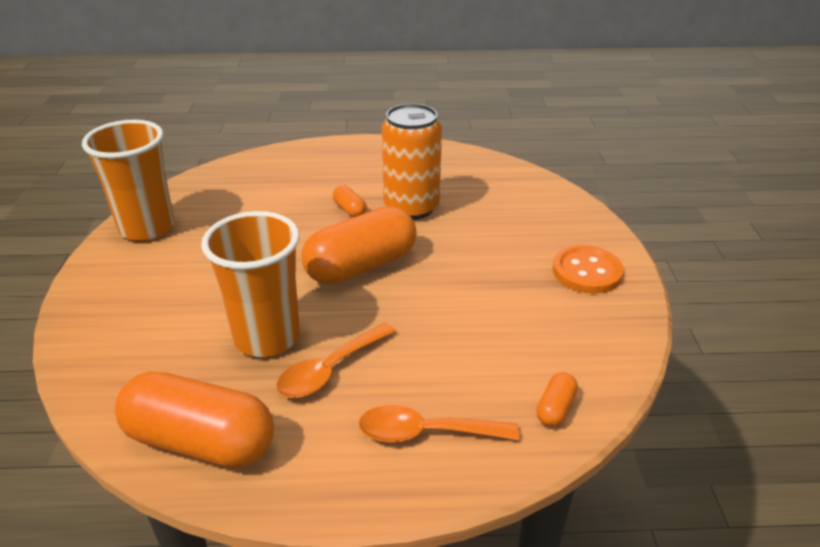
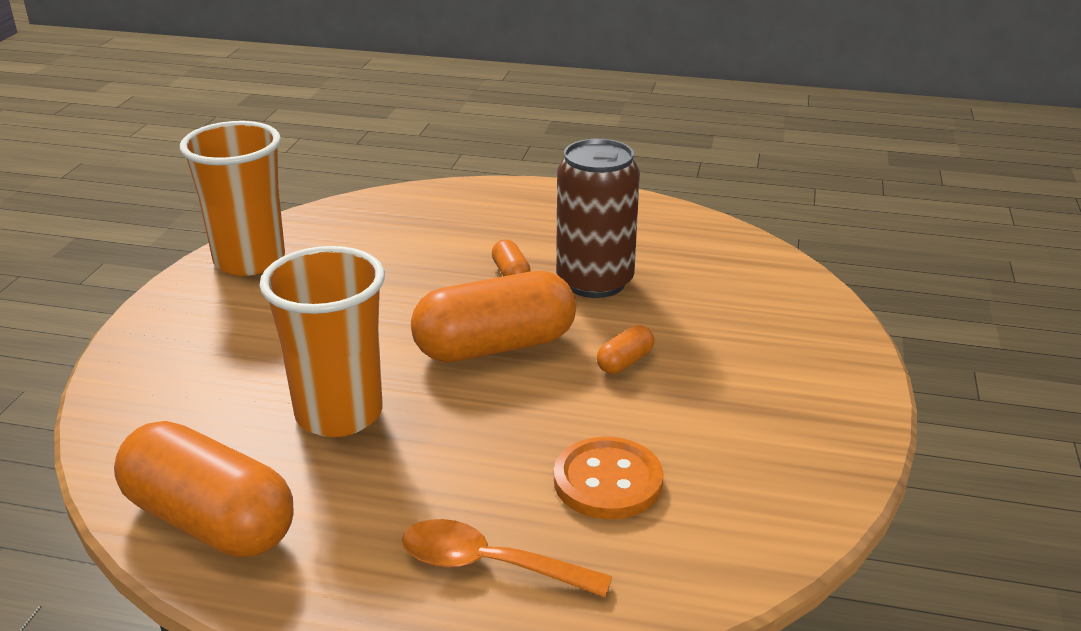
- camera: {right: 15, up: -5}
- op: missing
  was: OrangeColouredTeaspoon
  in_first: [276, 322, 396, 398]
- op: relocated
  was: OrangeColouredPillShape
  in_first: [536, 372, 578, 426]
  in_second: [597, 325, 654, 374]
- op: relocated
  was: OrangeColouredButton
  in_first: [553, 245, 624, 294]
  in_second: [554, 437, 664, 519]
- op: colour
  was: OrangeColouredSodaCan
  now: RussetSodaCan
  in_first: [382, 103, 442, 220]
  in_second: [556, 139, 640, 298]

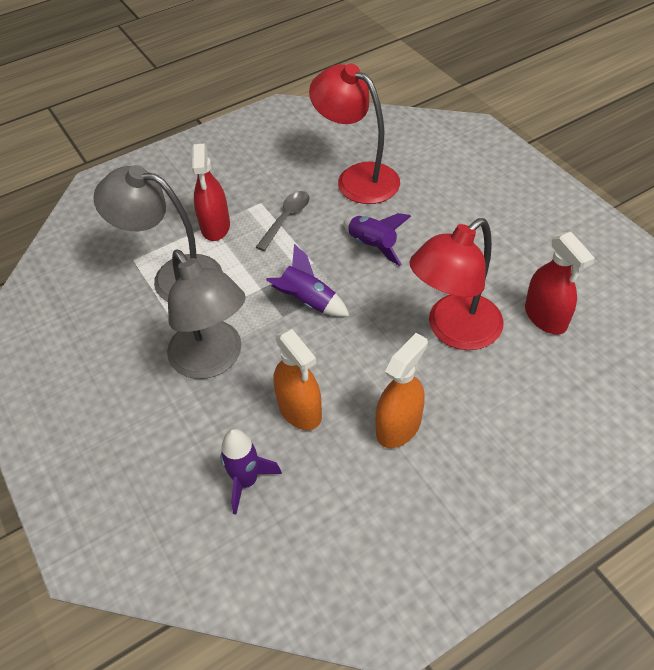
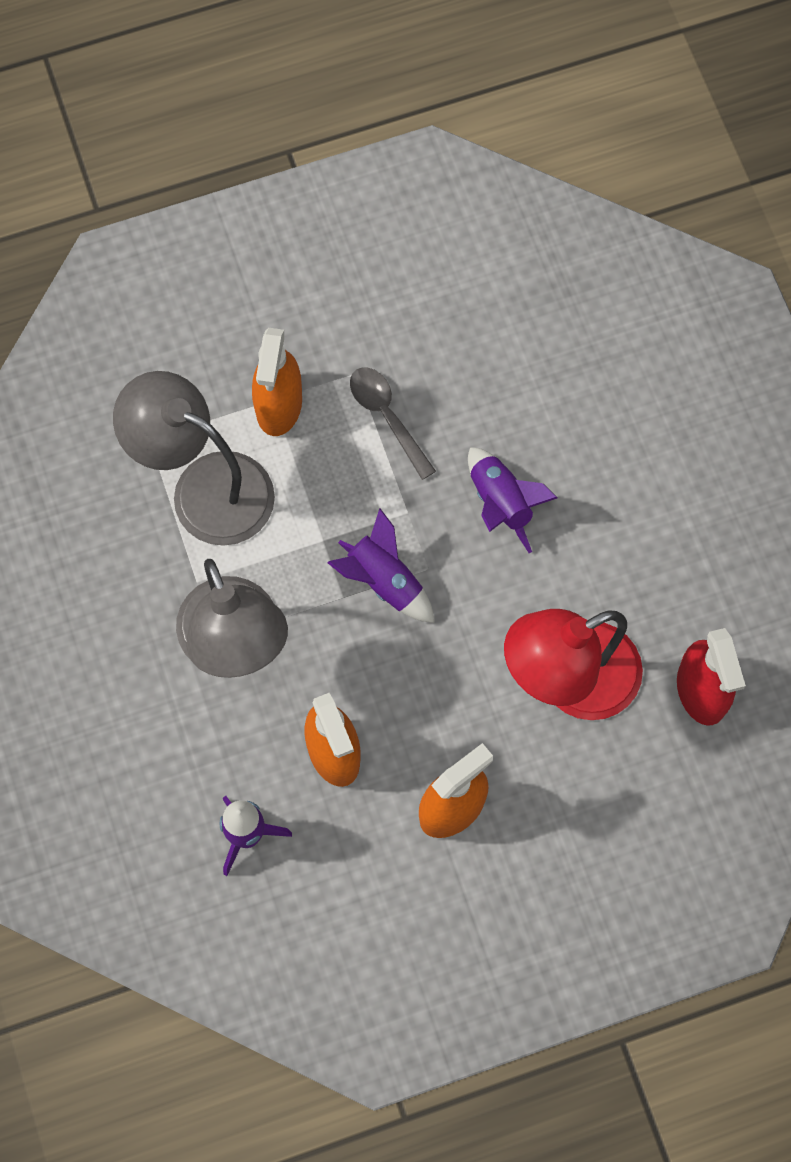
- camera: {right: 10, up: 20}
- op: missing
  was: ScarletLamp
  in_first: [309, 64, 400, 204]
- op: colour
  was: ScarletSprayer
  now: OrangeColouredSprayer
  in_first: [192, 144, 230, 241]
  in_second: [252, 328, 302, 436]
- op: spun
  was: GreyTeaspoon
  in_first: [256, 191, 310, 251]
  in_second: [350, 367, 436, 480]
  clockwise: -75

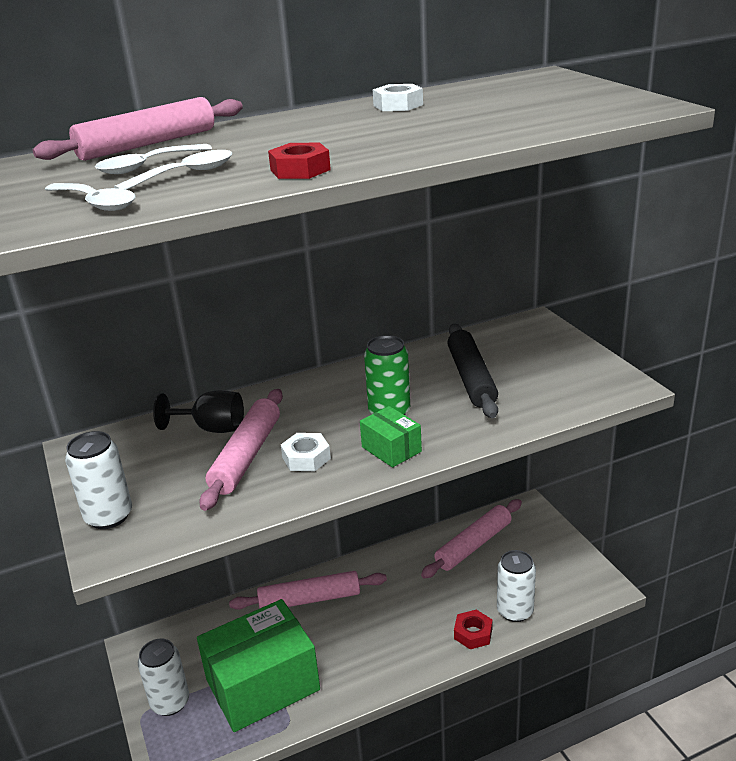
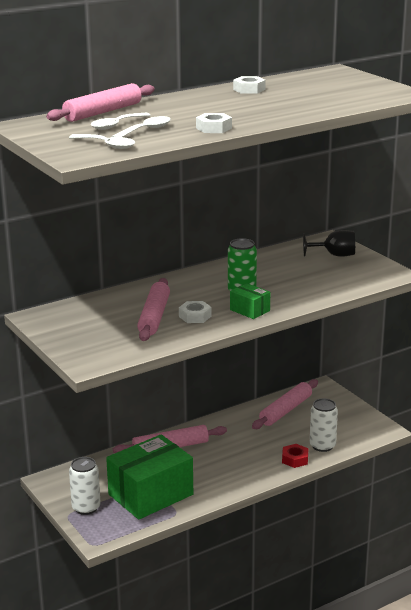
- camera: {right: -10, up: -5}
- op: missing
  was: WhiteSodaCan
  in_first: [65, 431, 132, 529]
- op: missing
  was: EbonyDoughRoller
  in_first: [447, 324, 498, 418]
- op: relocated
  was: EbonyGoblet
  in_first: [153, 390, 244, 433]
  in_second: [303, 230, 355, 257]
- op: colour
  was: ScarletHexNut
  now: WhiteHexNut
  in_first: [268, 142, 331, 179]
  in_second: [196, 113, 232, 133]

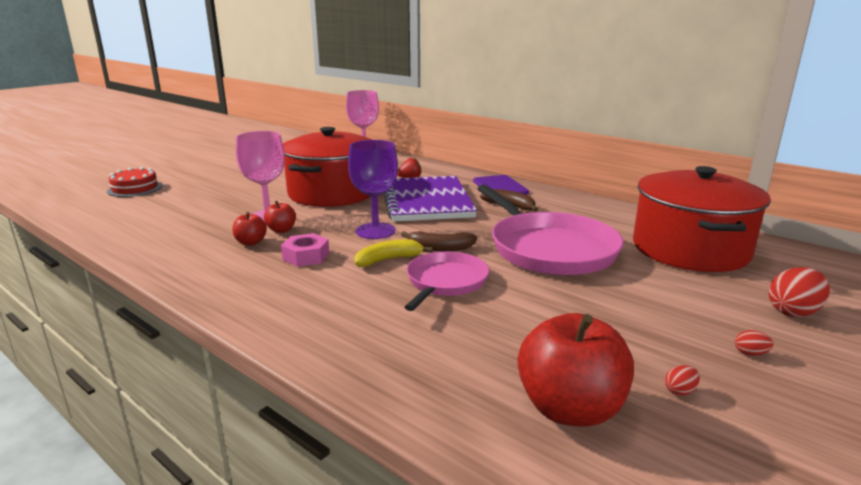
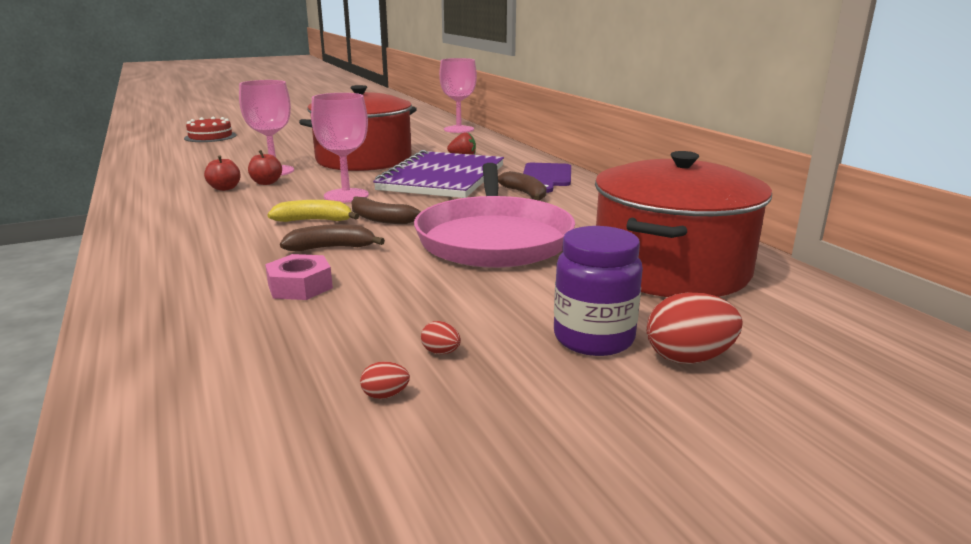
- camera: {right: 25, up: 0}
- op: missing
  was: ScarletToyApple
  in_first: [518, 313, 634, 427]
- op: appeared
  now: PurpleJamJar
  in_second: [554, 226, 643, 356]
- op: relocated
  was: PinkHexNut
  in_first: [281, 233, 329, 267]
  in_second: [265, 254, 333, 300]
- op: relocated
  was: ScarletEggShape
  in_first: [735, 330, 773, 356]
  in_second: [421, 321, 461, 354]
- op: exchanged
  was: PinkSkillet
  now: RussetBananaFruit
  in_first: [404, 251, 489, 311]
  in_second: [280, 224, 385, 251]
- op: colour
  was: PurpleGoblet
  now: PinkGoblet
  in_first: [348, 140, 398, 239]
  in_second: [311, 93, 369, 203]

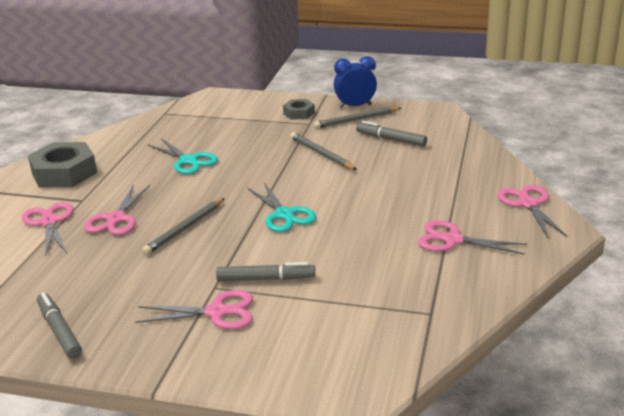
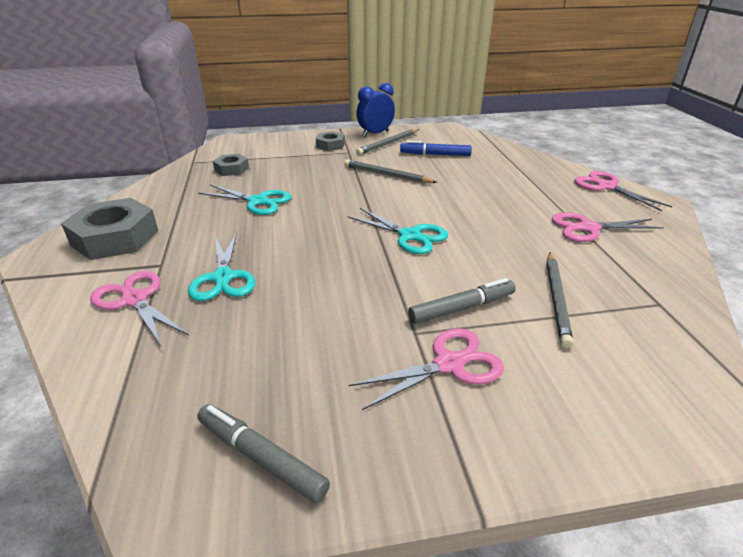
- camera: {right: -25, up: 5}
- op: appeared
  now: GreyHexNut
  in_second: [213, 154, 249, 176]
- op: relocated
  was: GreyLeadPencil
  in_first: [142, 198, 225, 255]
  in_second: [547, 252, 573, 348]
- op: colour
  was: PinkScissors
  now: AquaScissors
  in_first: [84, 185, 150, 235]
  in_second: [188, 232, 255, 301]
- op: colour
  was: GreyMarker
  now: CobaltMarker
  in_first: [356, 121, 427, 147]
  in_second: [400, 140, 472, 156]

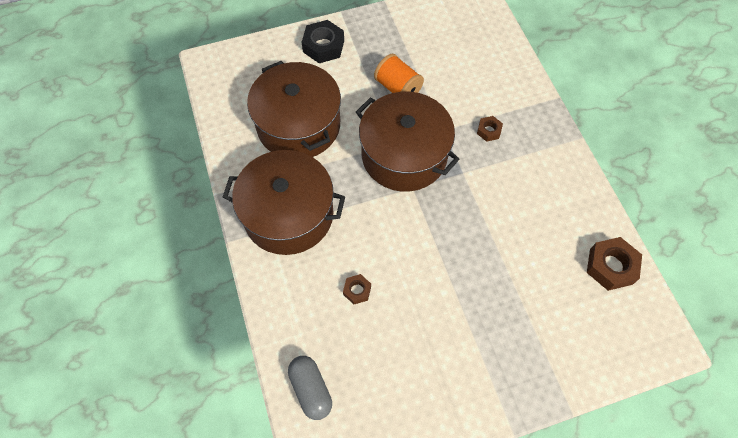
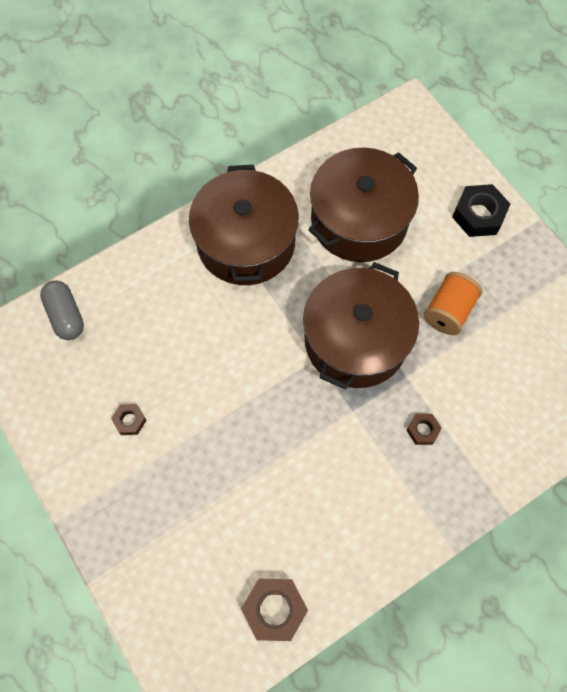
- camera: {right: 75, up: 5}
- op: relocated
  was: RussetHexNut
  in_first: [343, 274, 371, 304]
  in_second: [111, 404, 147, 435]
- op: spun
  was: GreyPillShape
  in_first: [288, 356, 332, 420]
  in_second: [40, 281, 84, 340]
  clockwise: -75

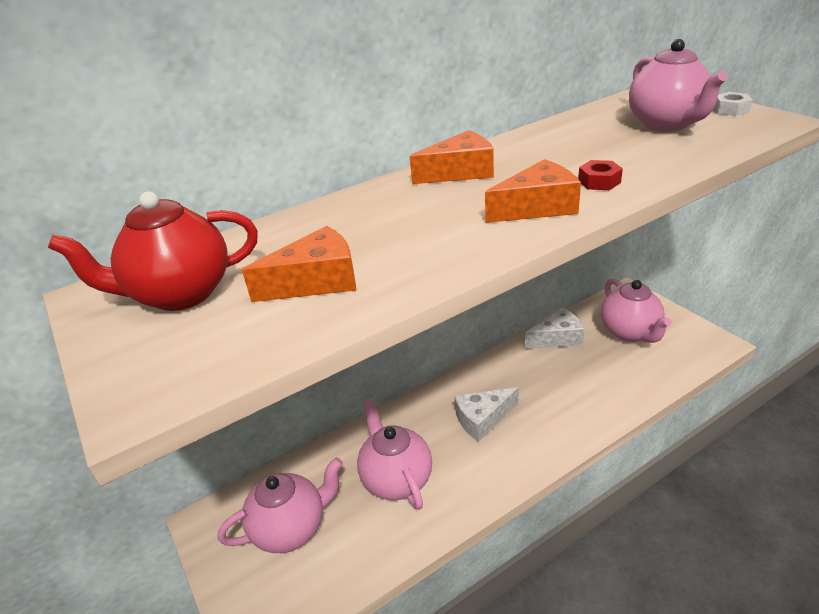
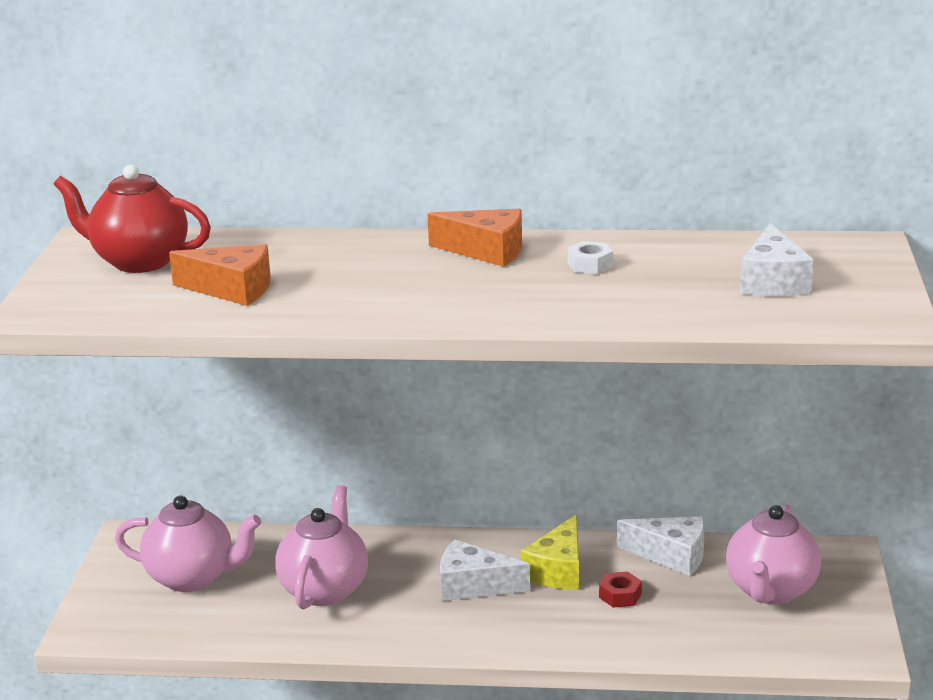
- camera: {right: 35, up: -10}
- op: missing
  was: OrangeColouredPieceOfCheese
  in_first: [485, 159, 581, 223]
- op: appeared
  now: GoldenPieceOfCheese
  in_second: [521, 515, 580, 590]
- op: relocated
  was: ScarletHexNut
  in_first: [578, 160, 623, 190]
  in_second: [599, 572, 642, 608]
- op: relocated
  was: WhiteHexNut
  in_first: [713, 92, 753, 116]
  in_second: [567, 241, 613, 274]
- op: exchanged
  was: PinkTeaPot
  now: WhitePieceOfCheese
  in_first: [629, 39, 727, 132]
  in_second: [740, 223, 814, 296]

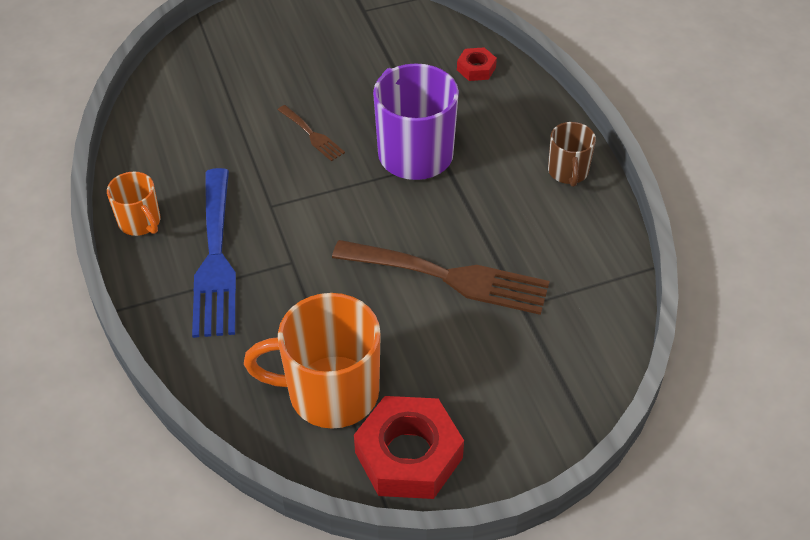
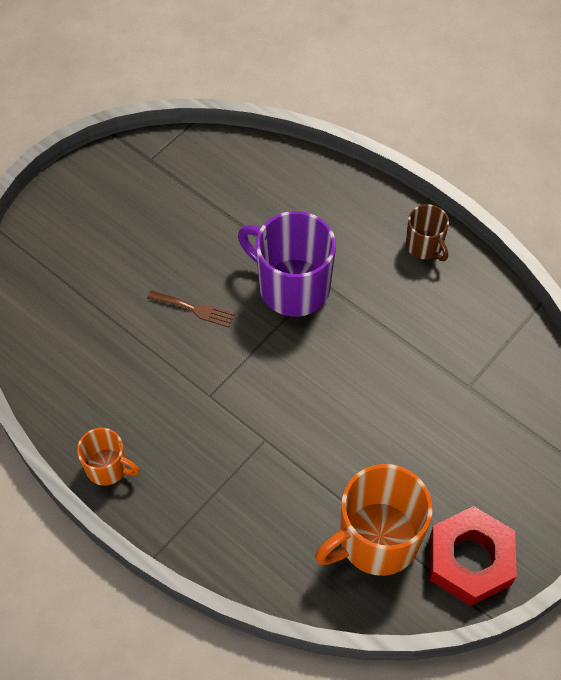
- camera: {right: -30, up: 10}
- op: missing
  was: CobaltFork
  in_first: [192, 168, 236, 338]
- op: missing
  was: RussetFork
  in_first: [332, 240, 550, 315]
- op: missing
  was: ScarletHexNut
  in_first: [457, 47, 497, 81]

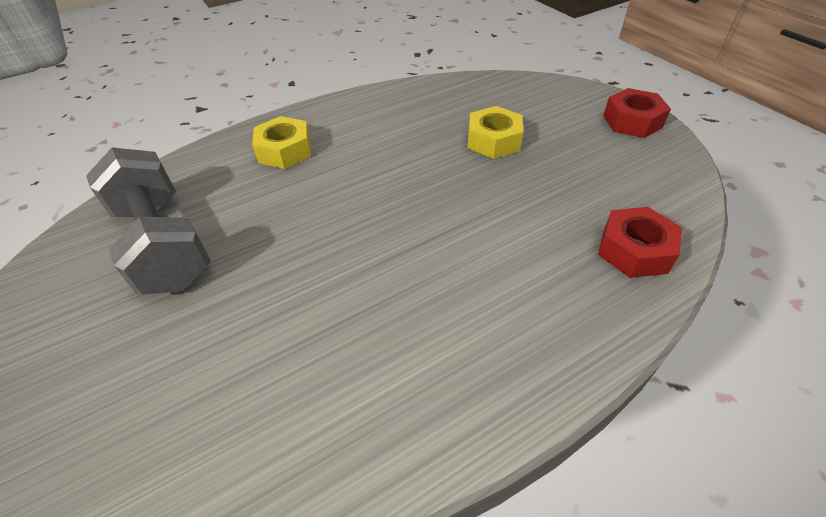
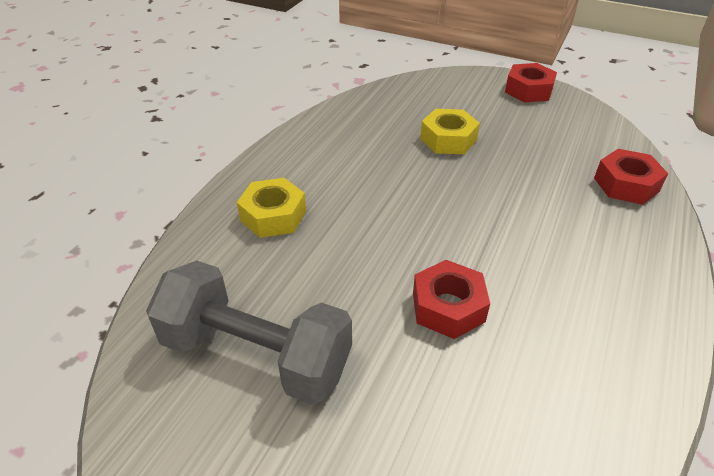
- camera: {right: -35, up: -5}
- op: appeared
  now: ScarletHexNut
  in_second: [413, 260, 490, 339]

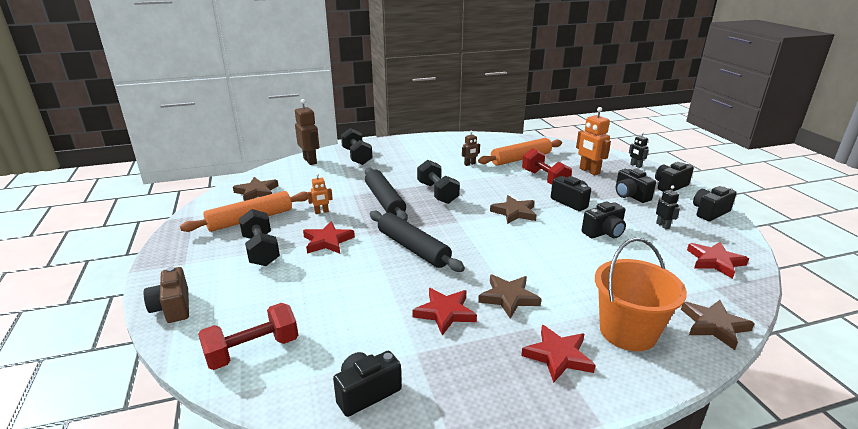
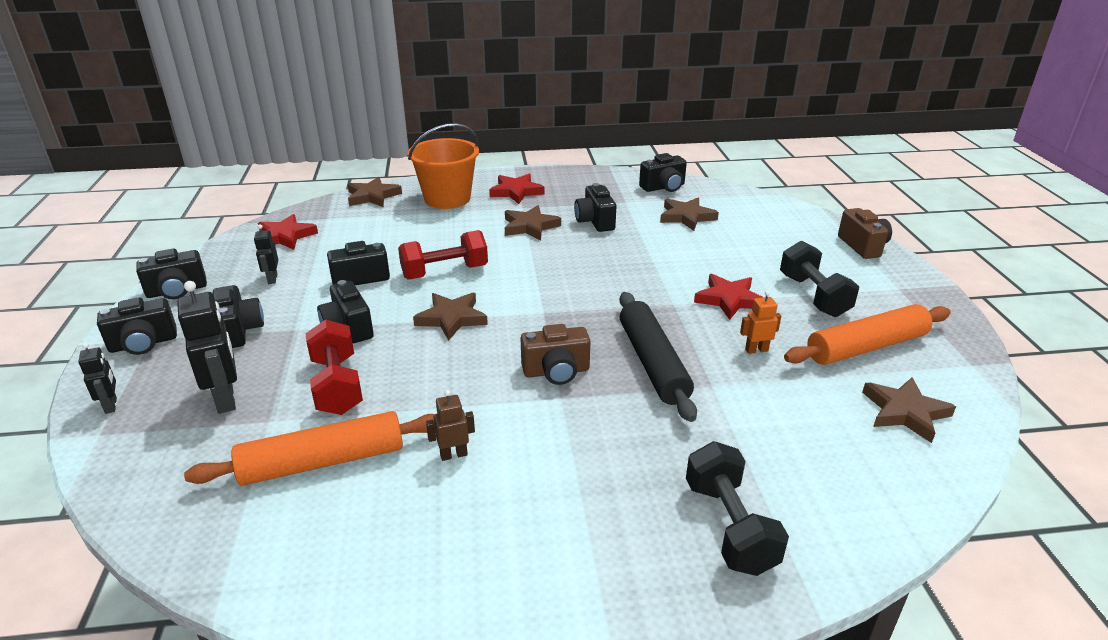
- camera: {right: -170, up: 5}
- op: missing
  was: RussetRobotFigure
  in_first: [295, 99, 319, 165]
- op: missing
  was: EbonyDoughRoller
  in_first: [370, 211, 465, 272]
- op: appeared
  now: RussetStarShape
  in_second: [660, 198, 719, 231]
- op: relocated
  was: ScarletHandWeight
  in_first: [198, 303, 298, 370]
  in_second: [398, 230, 488, 279]
- op: exchanged
  was: ScarletStarShape
  now: EbonyCamera
  in_first: [412, 288, 477, 335]
  in_second: [574, 183, 616, 232]
- op: exchanged
  was: EbonyHandWeight
  now: RussetCamera
  in_first: [417, 160, 460, 204]
  in_second: [521, 324, 590, 385]
- op: colour
  was: OrangeColouredRobotFigure
  now: EbonyRobotFigure
  in_first: [576, 107, 611, 175]
  in_second: [177, 281, 237, 414]

